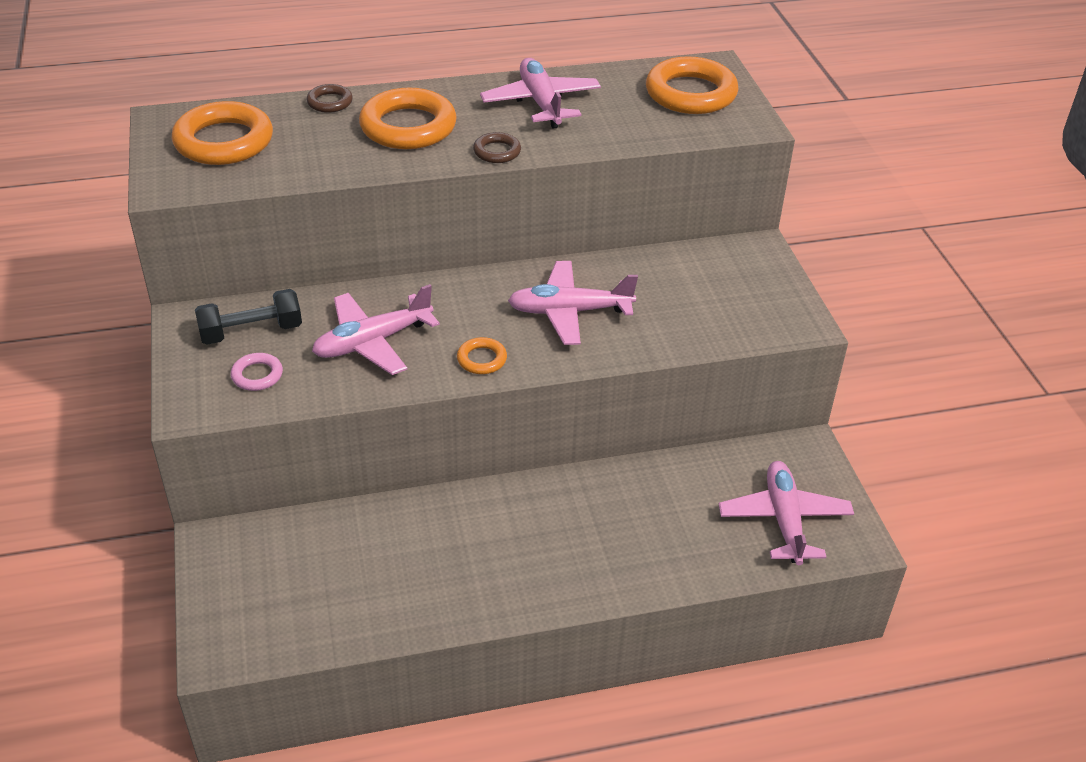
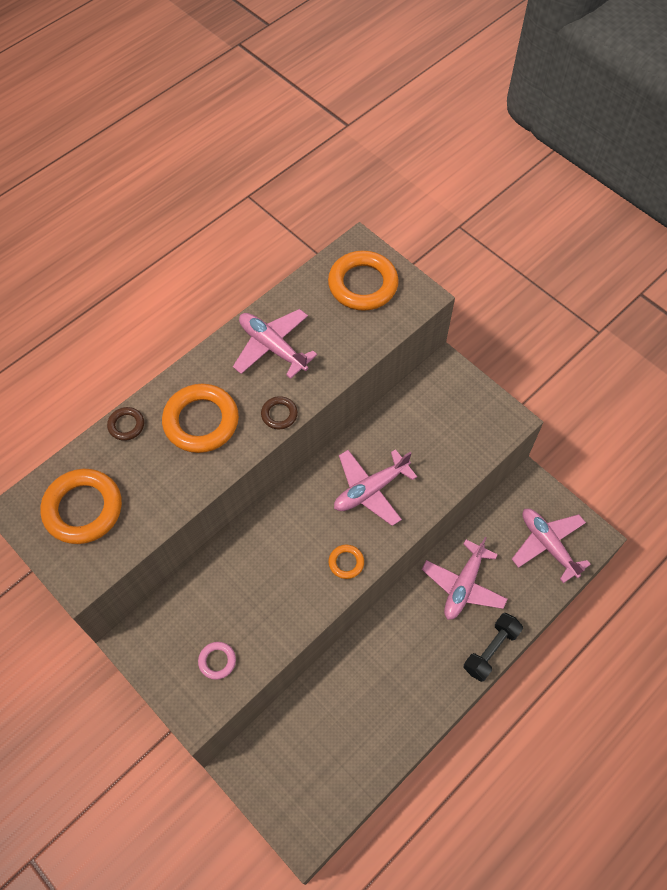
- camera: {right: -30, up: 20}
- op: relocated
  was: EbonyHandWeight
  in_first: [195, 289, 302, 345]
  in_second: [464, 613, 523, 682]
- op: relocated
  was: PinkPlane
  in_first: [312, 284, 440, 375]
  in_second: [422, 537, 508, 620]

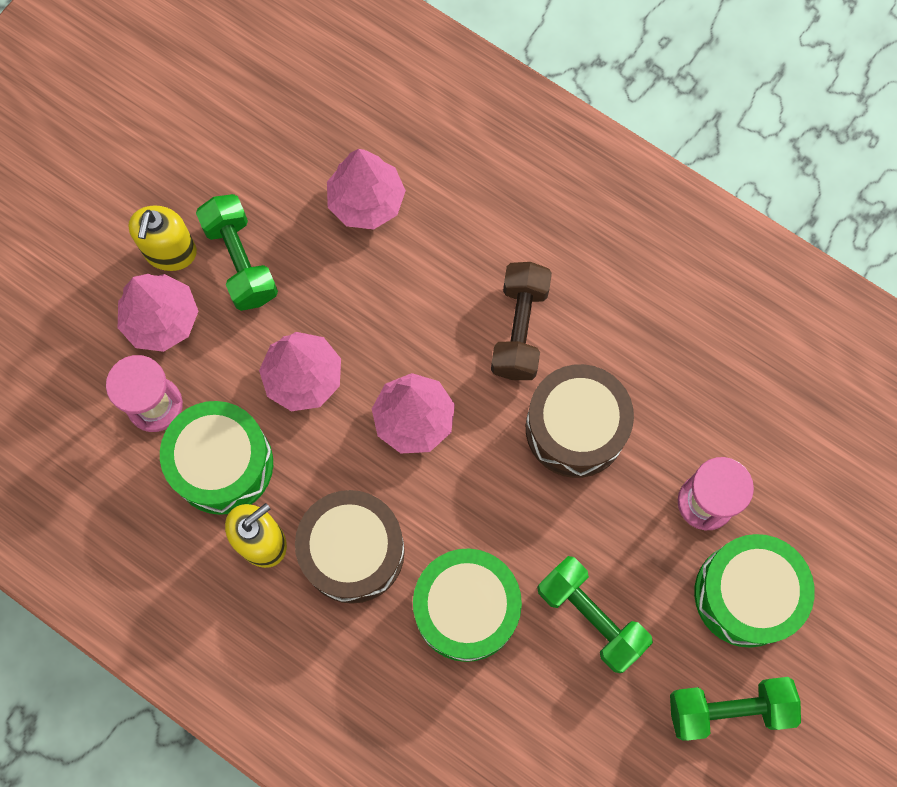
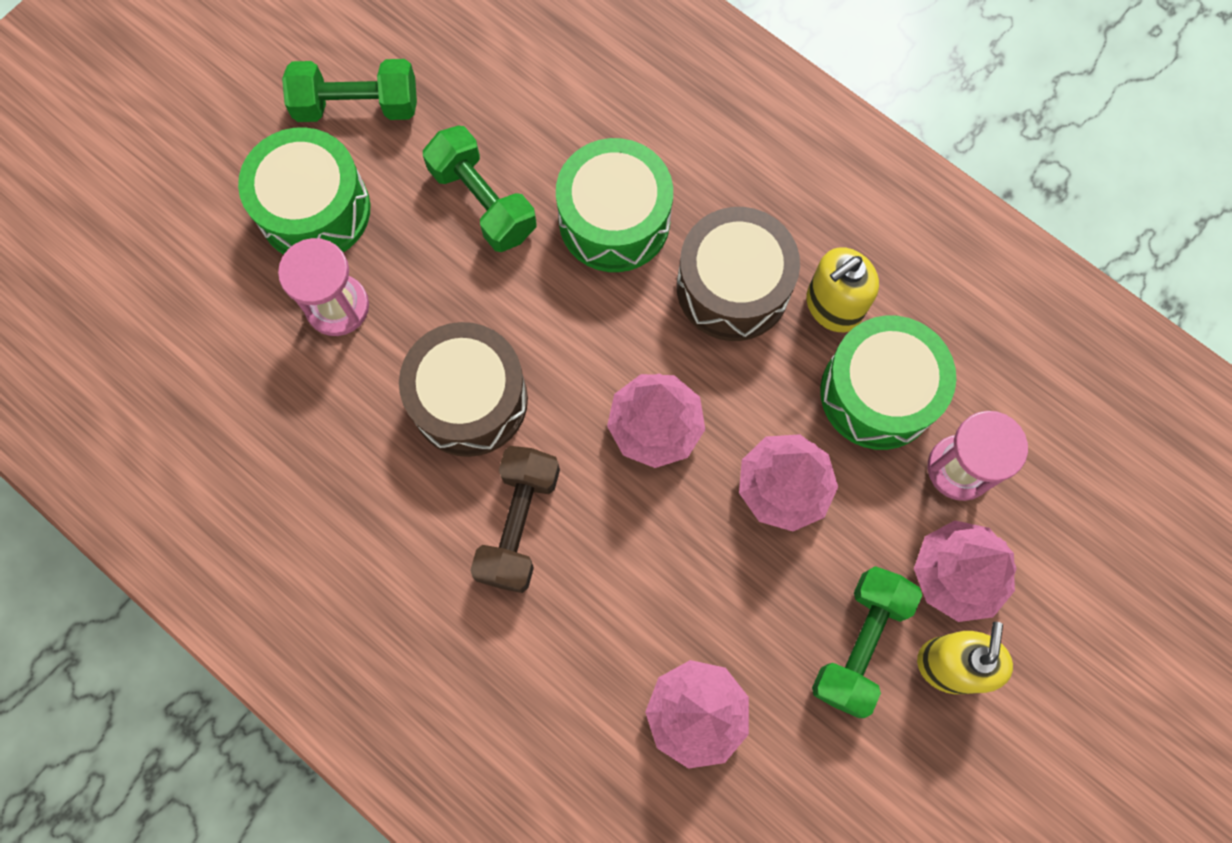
- camera: {right: -175, up: 0}
- op: spun
  was: EmeraldHandWeight
  in_first: [196, 194, 278, 311]
  in_second: [812, 566, 922, 718]
  clockwise: 45

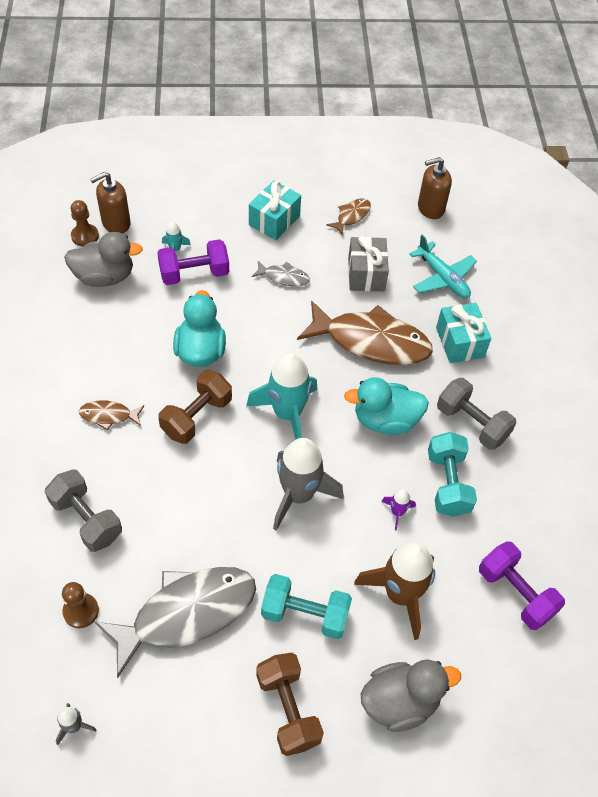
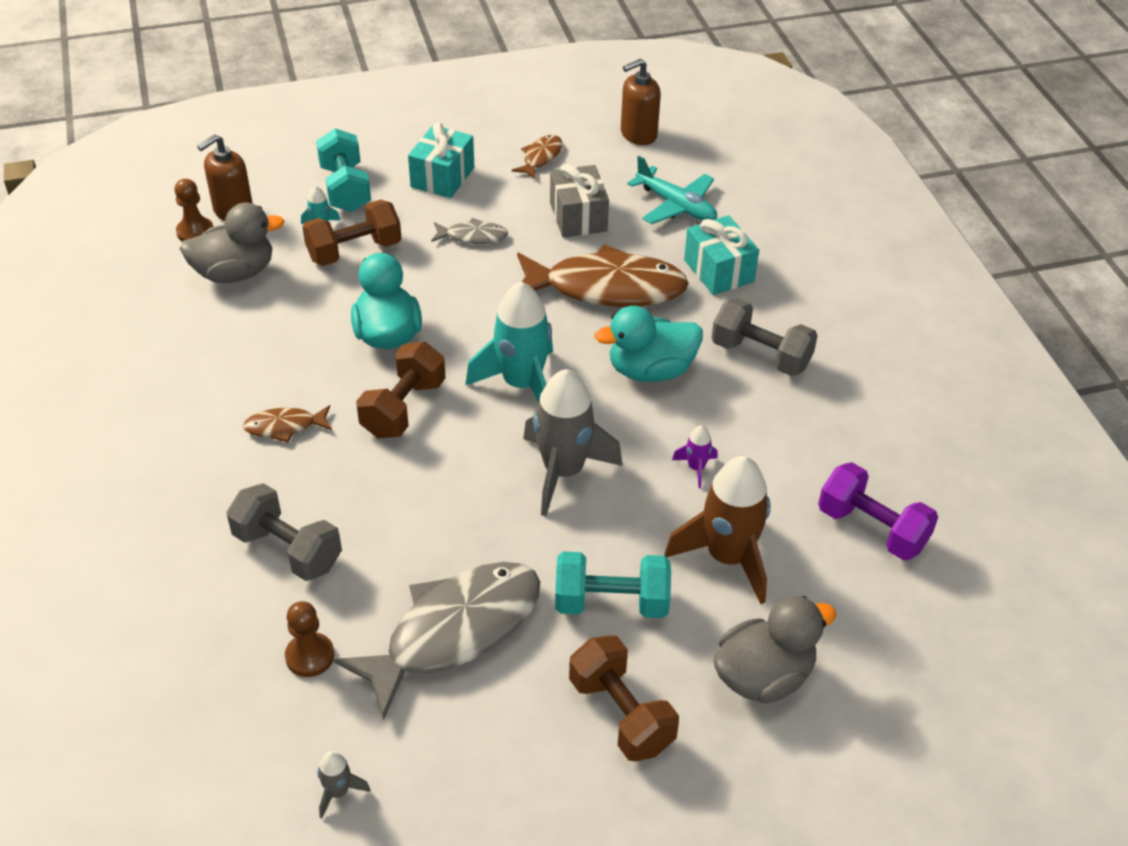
- camera: {right: -10, up: -10}
- op: relocated
  was: AquaHandWeight
  in_first: [428, 432, 477, 517]
  in_second: [316, 128, 371, 212]
- op: colour
  was: PurpleHandWeight
  now: RussetHandWeight
  in_first: [157, 239, 229, 285]
  in_second: [302, 200, 401, 266]

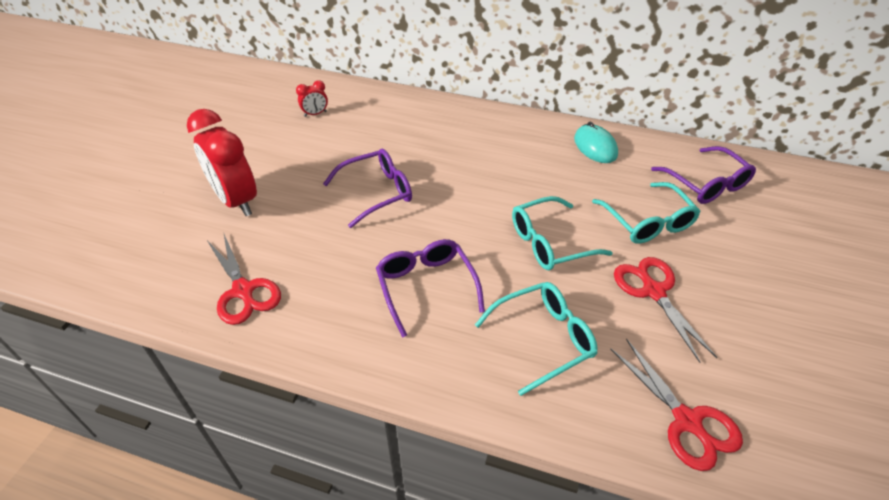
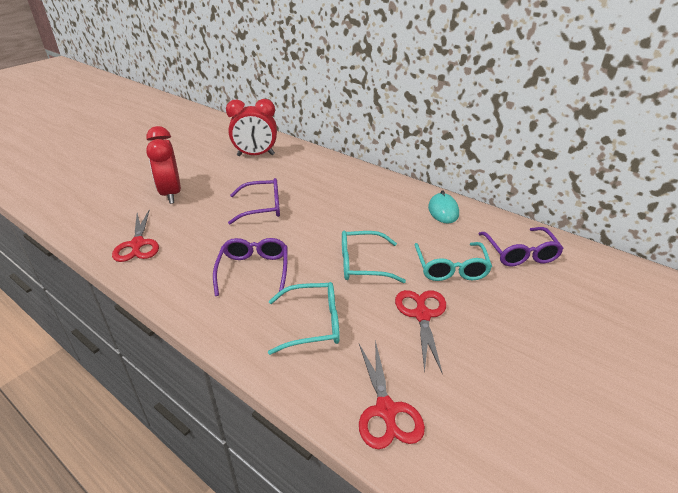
- camera: {right: 20, up: -10}
- op: size
  was: ScarletClock
  in_first: [296, 80, 328, 117]
  in_second: [226, 99, 277, 156]
  ratio: 2.26

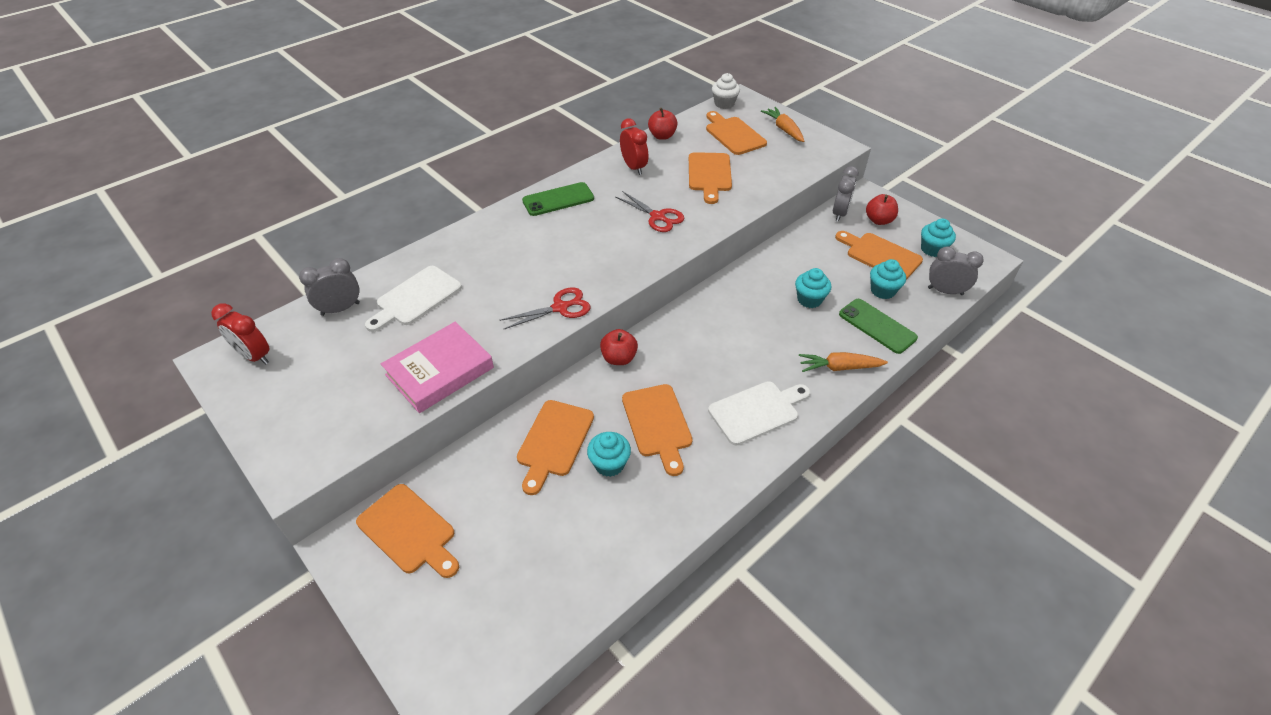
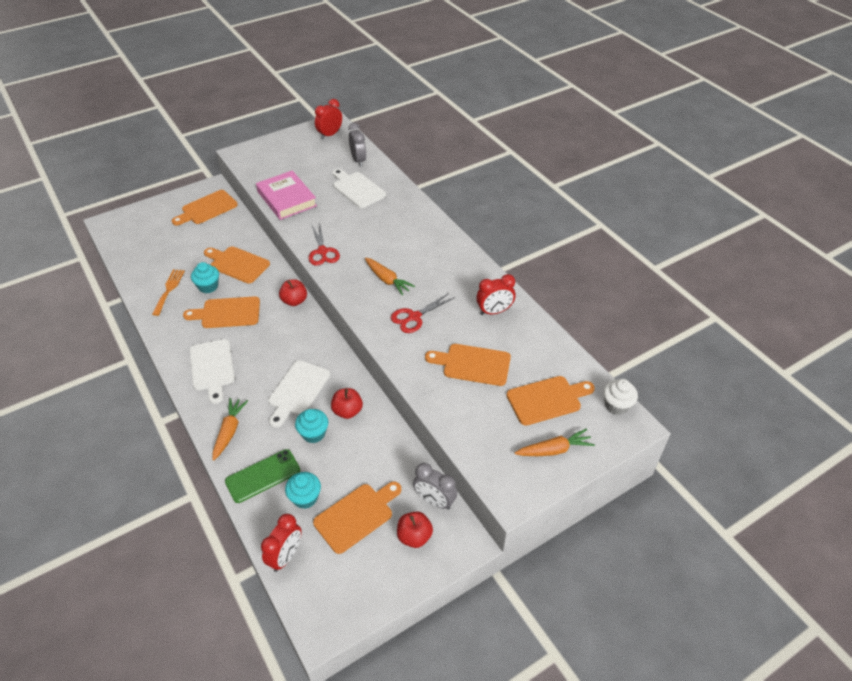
- camera: {right: 100, up: 0}
- op: missing
  was: EmeraldPhone
  in_first: [522, 182, 594, 216]
- op: missing
  was: AquaFairyCake
  in_first: [921, 218, 956, 257]
- op: appeared
  now: OrangeColouredFork
  in_second: [152, 269, 185, 316]
- op: appeared
  now: WhiteBreadBoard
  in_second: [268, 360, 330, 428]
- op: appeared
  now: OrangeColouredRootVegetable
  in_second: [365, 258, 415, 295]
- op: relocated
  was: ScarletToyApple
  in_first: [648, 108, 678, 140]
  in_second: [331, 388, 363, 419]
- op: colour
  was: GreyClock
  now: ScarletClock
  in_first: [928, 246, 984, 295]
  in_second: [261, 514, 302, 572]

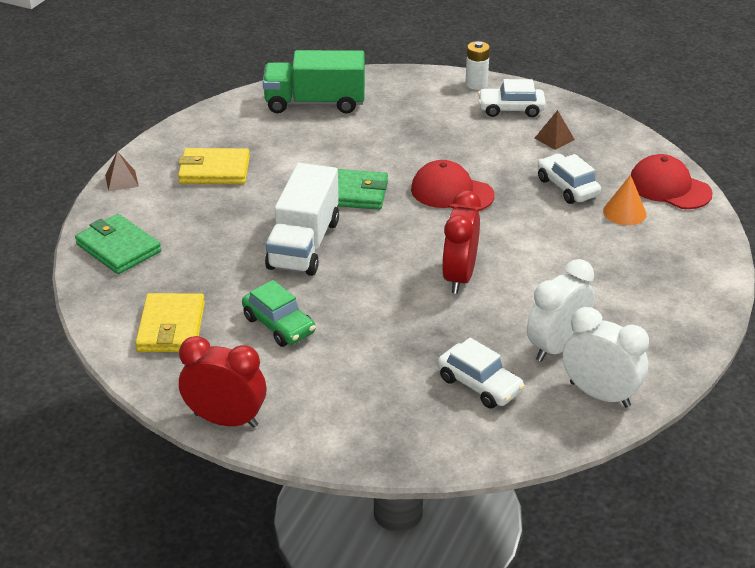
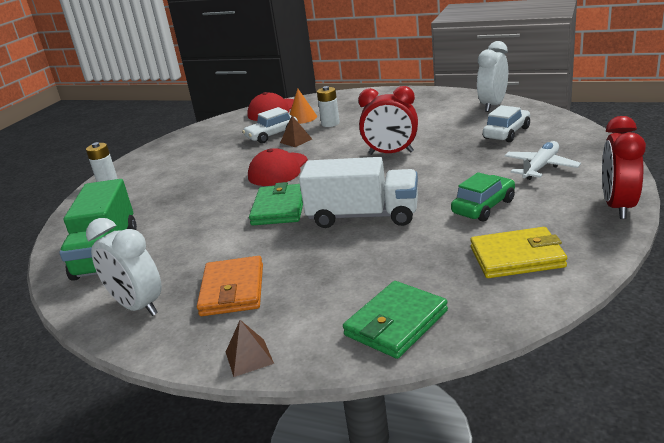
- camera: {right: -90, up: -10}
- op: missing
  was: WhiteToyCar
  in_first: [478, 79, 546, 117]
- op: appeared
  now: WhiteAaBattery
  in_second: [317, 86, 340, 127]
- op: appeared
  now: WhitePlane
  in_second: [504, 141, 581, 180]
- op: relocated
  was: WhiteClock
  in_first: [527, 259, 595, 362]
  in_second: [86, 218, 162, 316]
- op: relocated
  was: RussetPyramid
  in_first: [535, 110, 575, 150]
  in_second: [280, 116, 312, 147]
- op: colour
  was: GoldenWallet
  now: OrangeColouredWallet
  in_first: [178, 148, 250, 184]
  in_second: [197, 256, 263, 316]

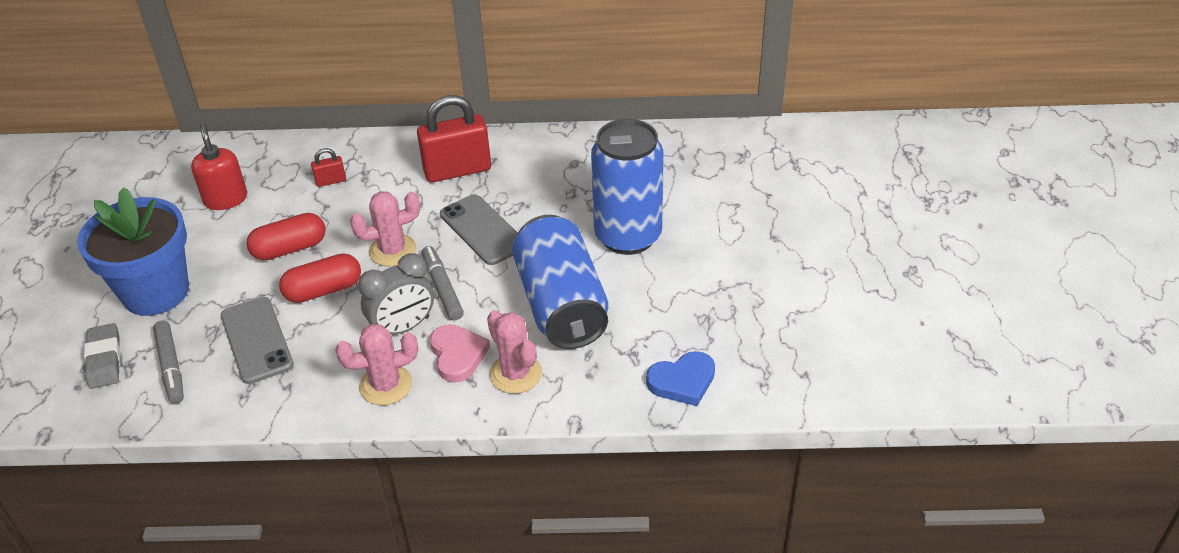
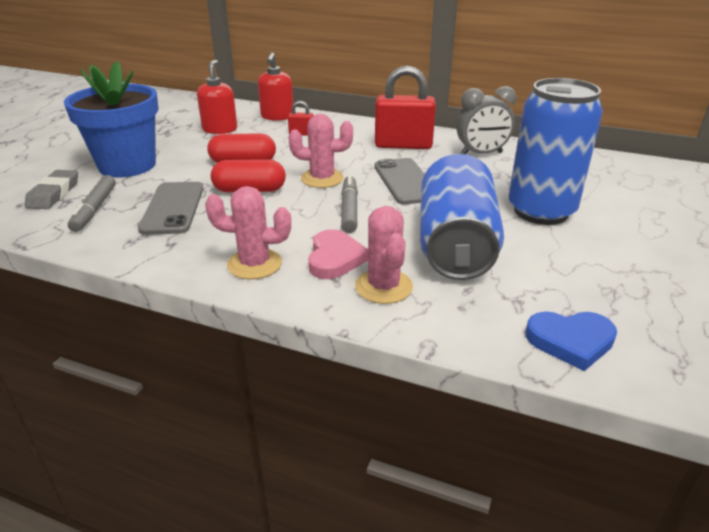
- camera: {right: 20, up: -10}
- op: appeared
  now: ScarletSoapPump
  in_second: [258, 52, 293, 121]
- op: relocated
  was: GreyClock
  in_first: [358, 253, 434, 335]
  in_second: [457, 86, 516, 154]

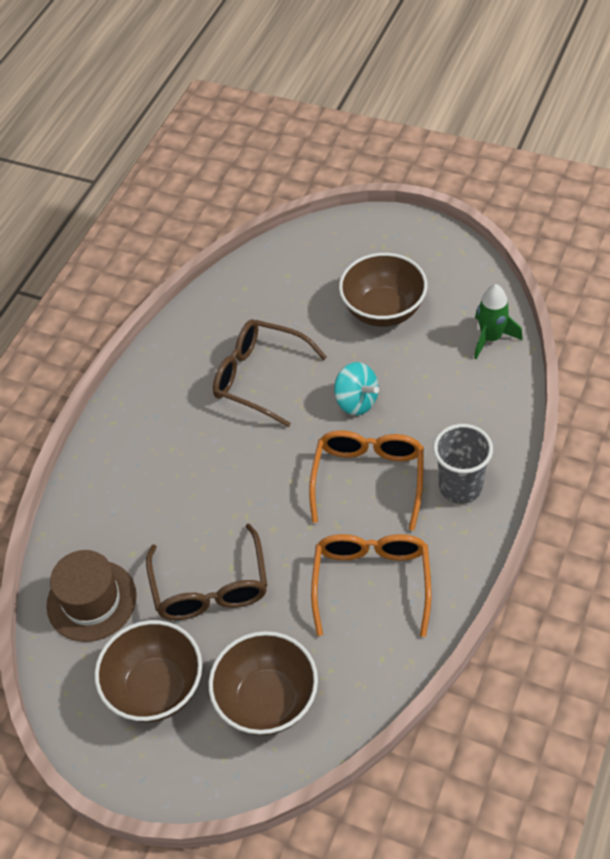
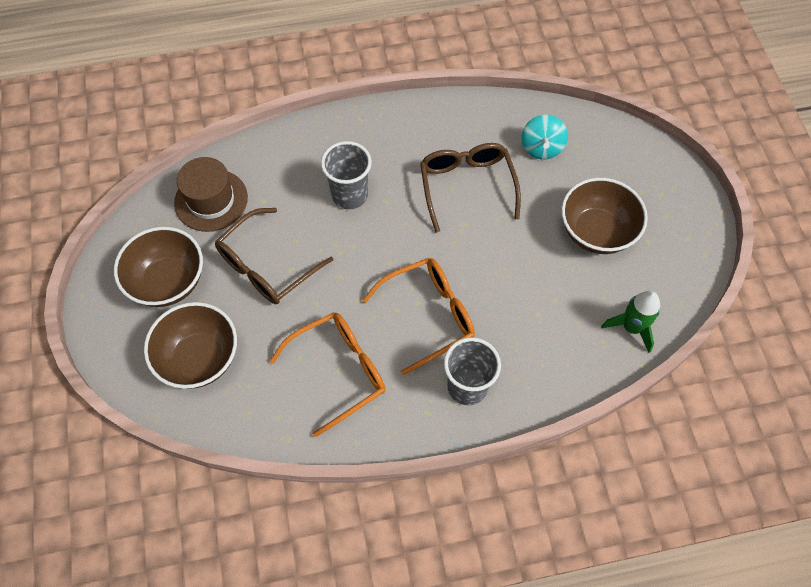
- camera: {right: 50, up: 10}
- op: appeared
  now: GreyTumbler
  in_second: [321, 141, 372, 209]
- op: relocated
  was: AquaSpinningTop
  in_first: [334, 362, 379, 416]
  in_second: [521, 115, 568, 159]

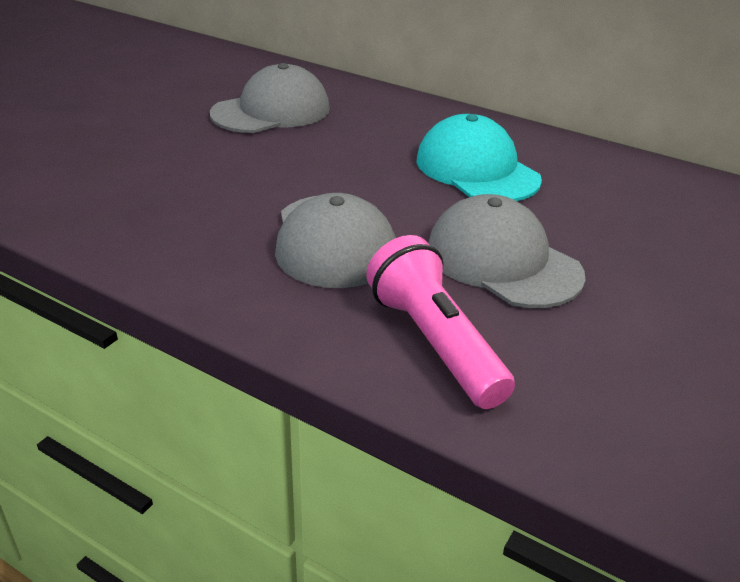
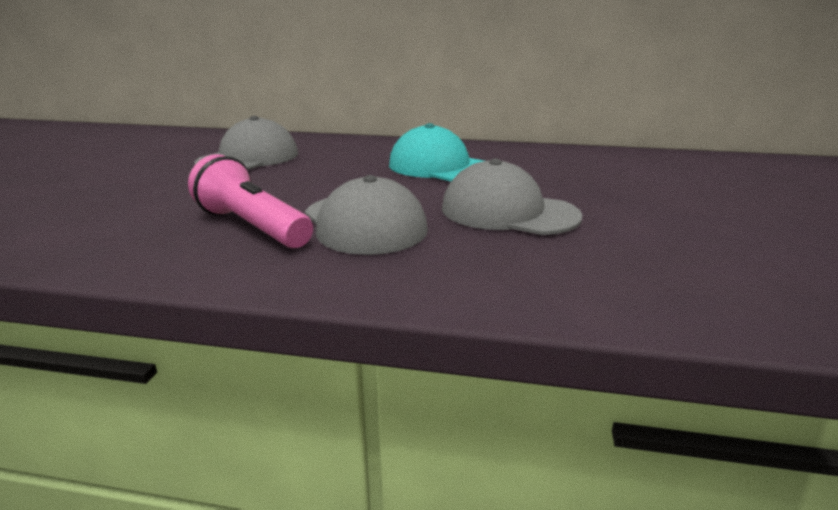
- camera: {right: -20, up: -10}
- op: relocated
  was: PinkTorch
  in_first: [366, 235, 515, 409]
  in_second: [188, 154, 313, 248]

